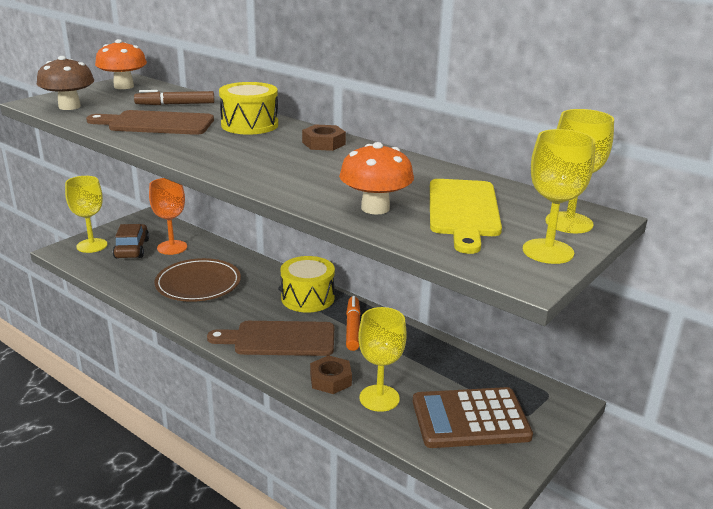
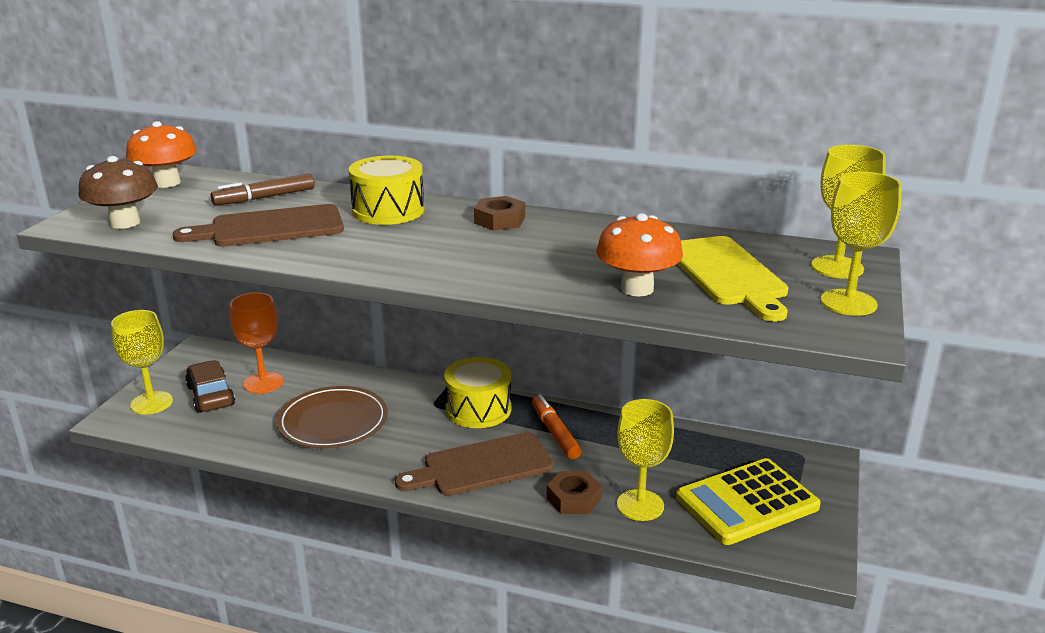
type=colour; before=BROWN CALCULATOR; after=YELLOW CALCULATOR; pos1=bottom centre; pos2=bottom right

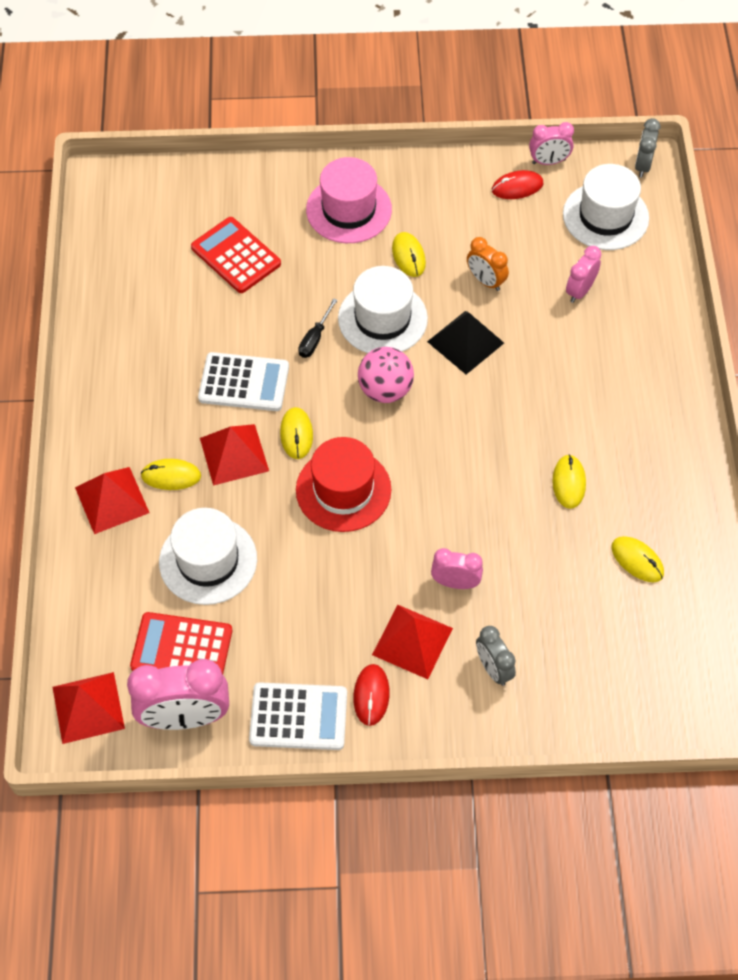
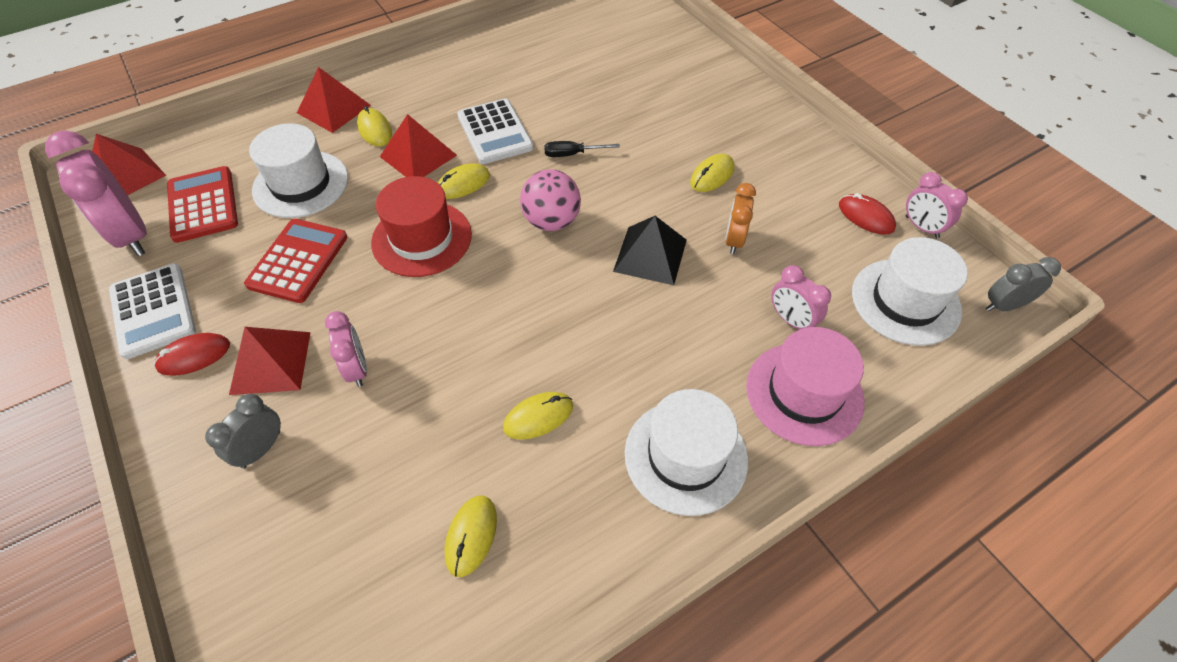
type=relocated; before=RED CALCULATOR (no. 2 from left); pos1=top left; pos2=middle left
type=relocated; before=PINK HAT; pos1=top centre; pos2=middle right
type=relocated; before=WHITE HAT (no. 2 from left); pos1=top centre; pos2=bottom centre
type=spun; before=PINK CLOCK (no. 4 from left in the first image); pos1=top right; pos2=middle right; turn=-135

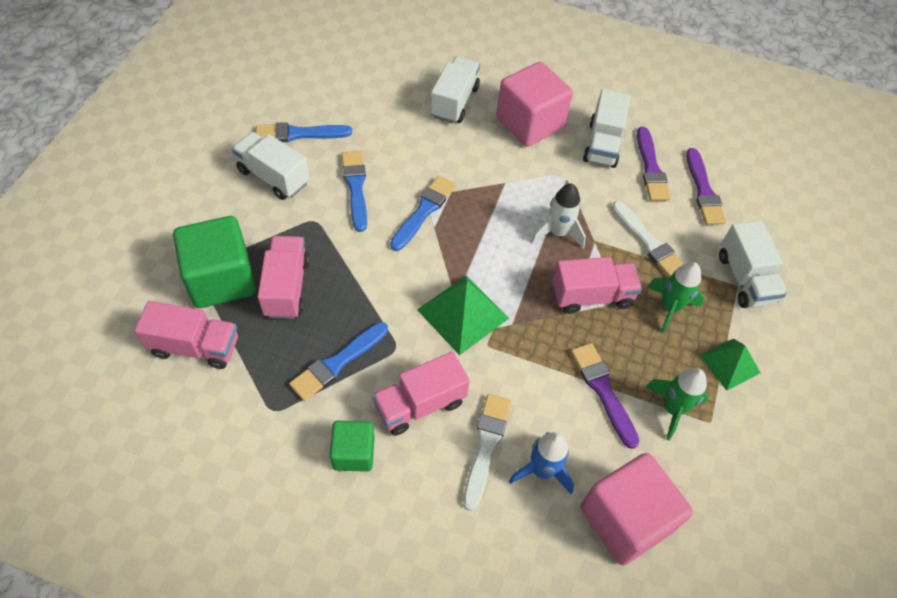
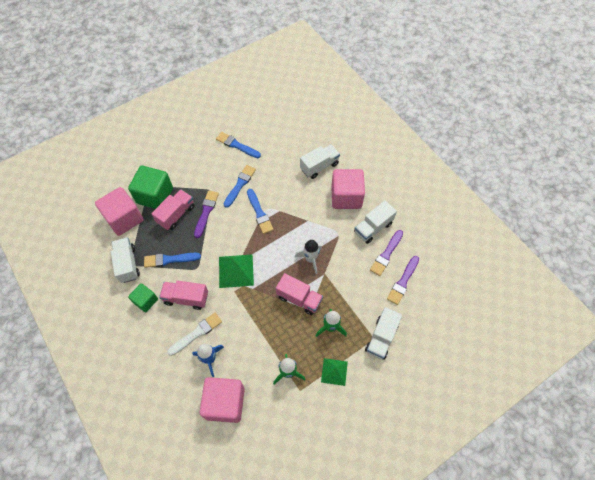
type=exchanged; before=PINK TRUCK (no. 1 from left); after=PINK CUBE (no. 1 from left); pos1=middle left; pos2=middle left
type=relocated; before=WHITE TRUCK (no. 1 from left); pos1=top left; pos2=middle left
type=spun; before=BLUE BRUSH (no. 4 from left); pos1=centre; pos2=centre; turn=90
type=relocated; before=PURPLE BRUSH (no. 1 from left); pos1=middle right; pos2=centre
type=missing; before=WHITE BRUSH (no. 2 from left); pos1=middle right

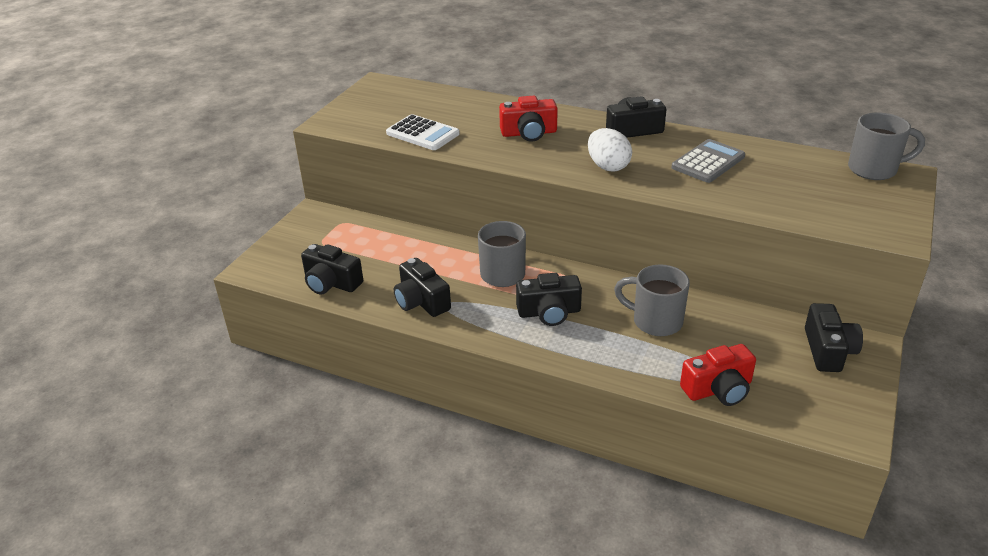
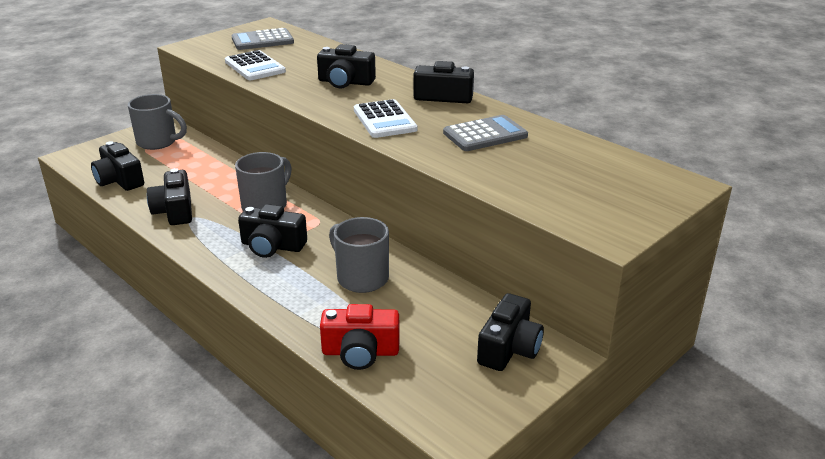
type=colour; before=RED CAMERA (no. 1 from left); after=BLACK CAMERA (no. 4 from left); pos1=top centre; pos2=top centre
type=exchanged; before=WHITE EGG; after=WHITE CALCULATOR (no. 2 from left); pos1=top centre; pos2=top centre
type=relocated; before=GREY MUG (no. 3 from left in the first image); after=GREY MUG (no. 1 from left); pos1=top right; pos2=top left
type=appeared; after=GREY CALCULATOR (no. 1 from left); pos2=top left

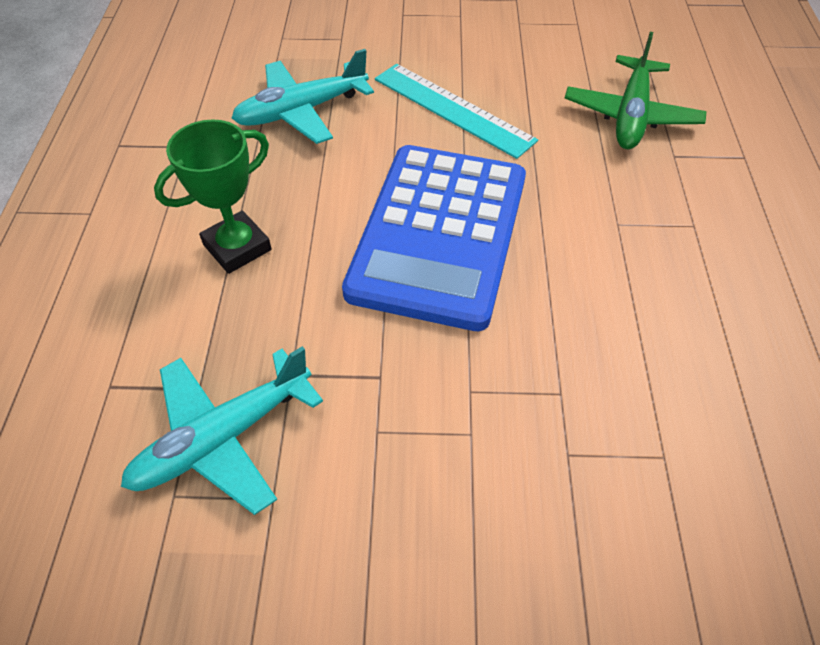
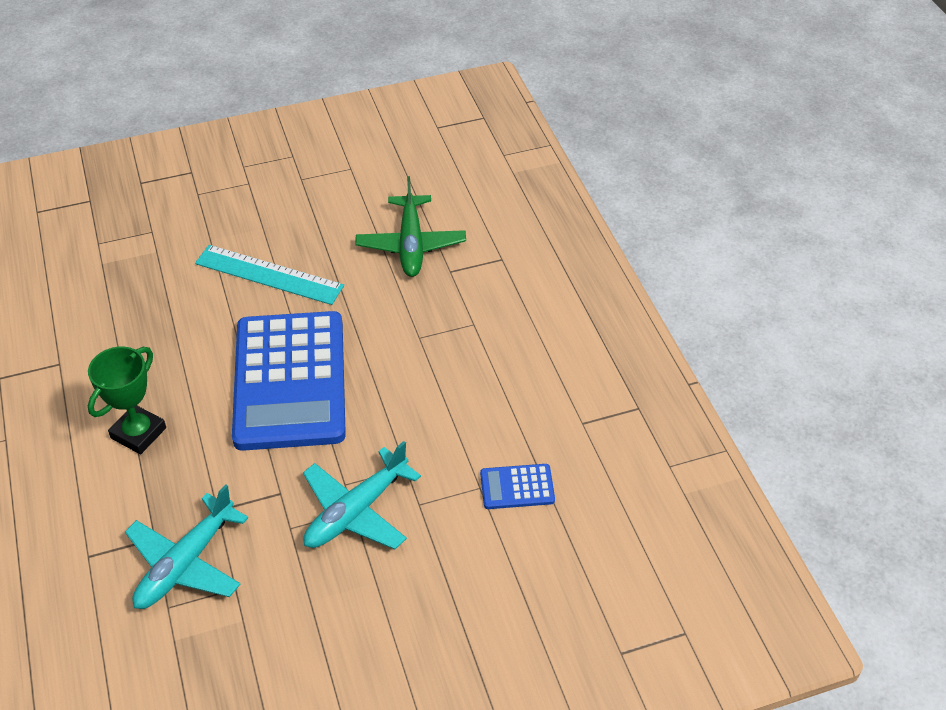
type=relocated; before=TURQUOISE PLANE (no. 2 from left); pos1=top centre; pos2=bottom centre
type=appeared; after=BLUE CALCULATOR (no. 2 from left); pos2=bottom centre

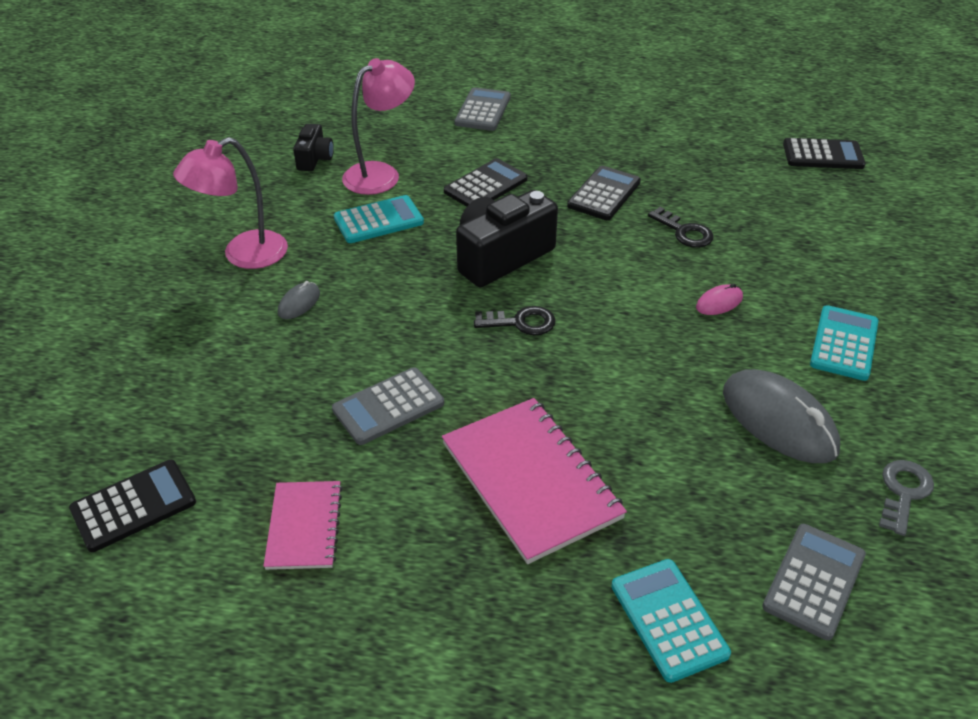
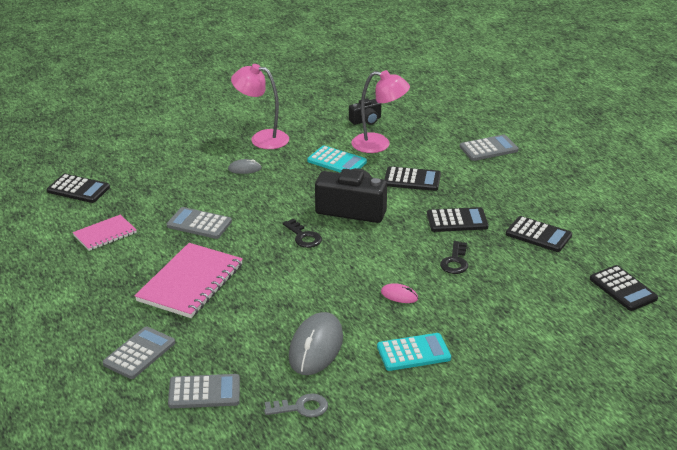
type=colour; before=TURQUOISE CALCULATOR (no. 2 from left); after=GREY CALCULATOR (no. 1 from left); pos1=bottom right; pos2=bottom left
type=appeared; after=BLACK CALCULATOR (no. 4 from left); pos2=middle right

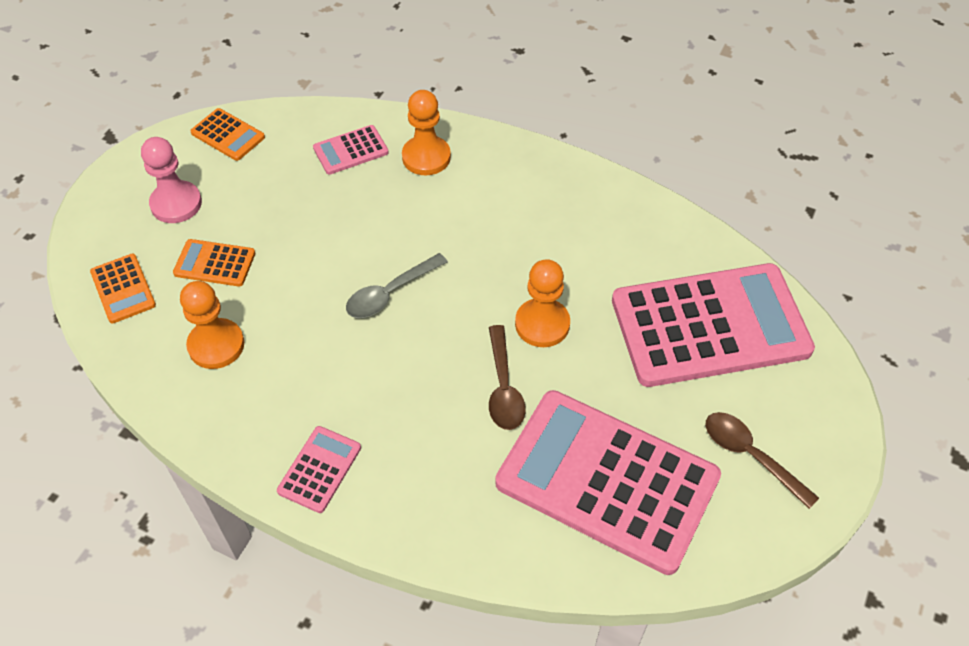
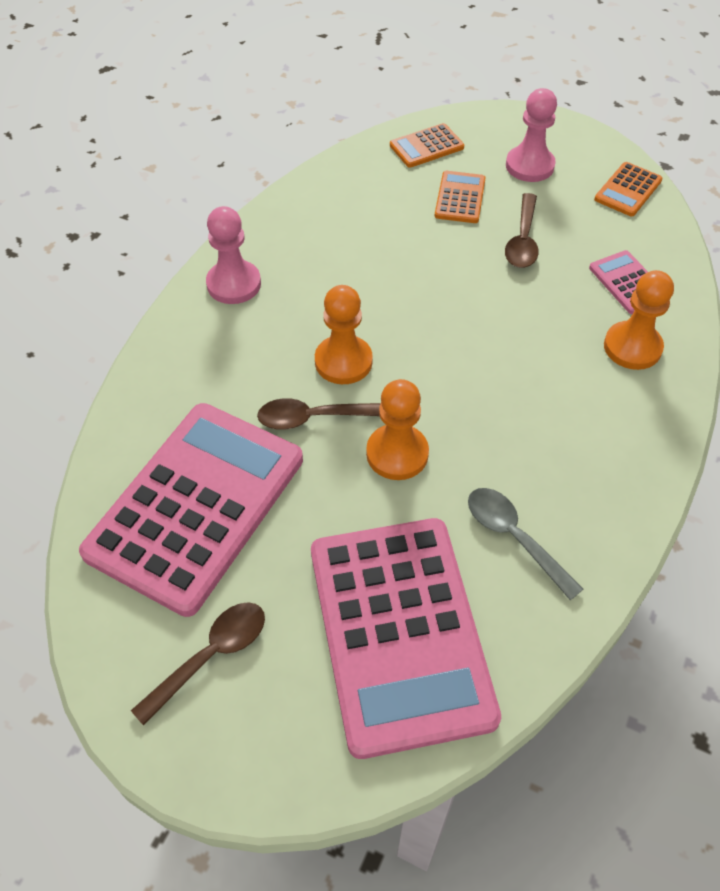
type=relocated; before=ORANGE PAWN (no. 1 from left); pos1=middle left; pos2=centre
type=exchanged; before=PINK CALCULATOR (no. 1 from left); after=PINK PAWN (no. 1 from left); pos1=bottom left; pos2=top left
type=relocated; before=GREY SPOON; pos1=centre; pos2=middle right
type=appeared; after=BROWN SPOON (no. 3 from left); pos2=top right

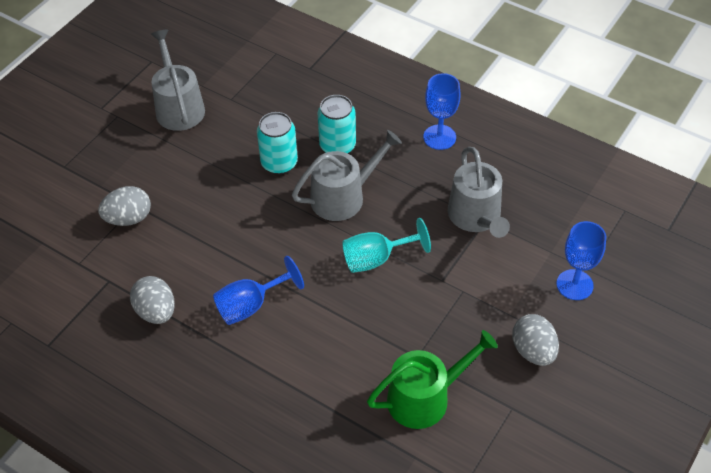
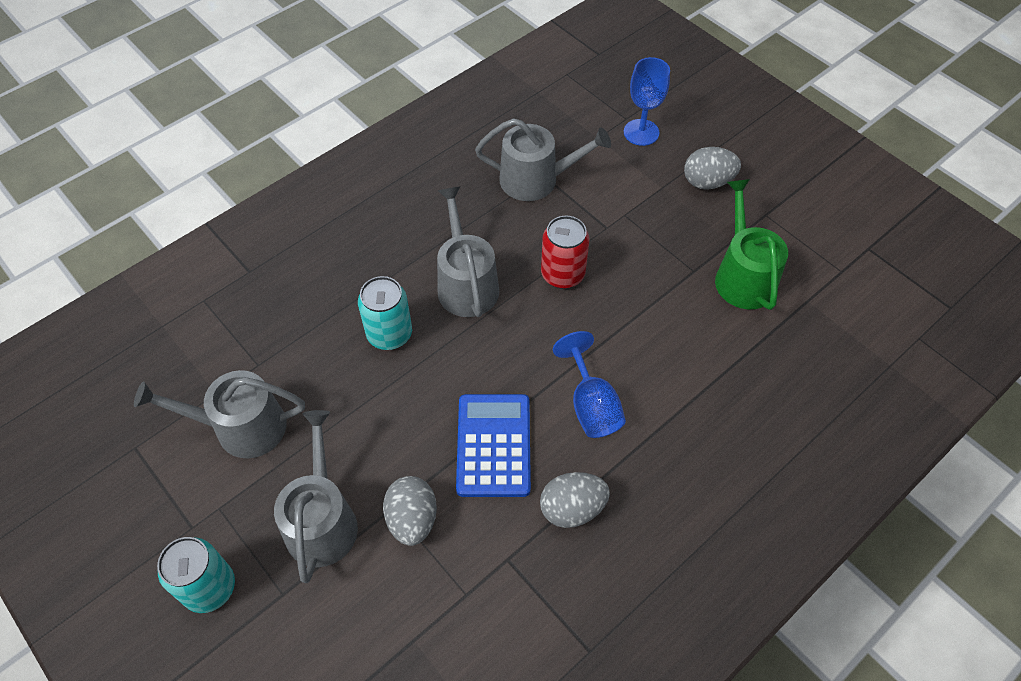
type=relocated; before=TURQUOISE CAN (no. 2 from left in the first image); after=TURQUOISE CAN (no. 1 from left); pos1=top centre; pos2=bottom left
type=exchanged; before=TURQUOISE GOBLET; after=RED CAN; pos1=centre; pos2=centre
type=missing; before=BLUE GOBLET (no. 2 from left); pos1=top centre
type=appeared; after=GREY WATERING CAN (no. 2 from left); pos2=bottom left
type=appeared; after=BLUE CALCULATOR; pos2=centre

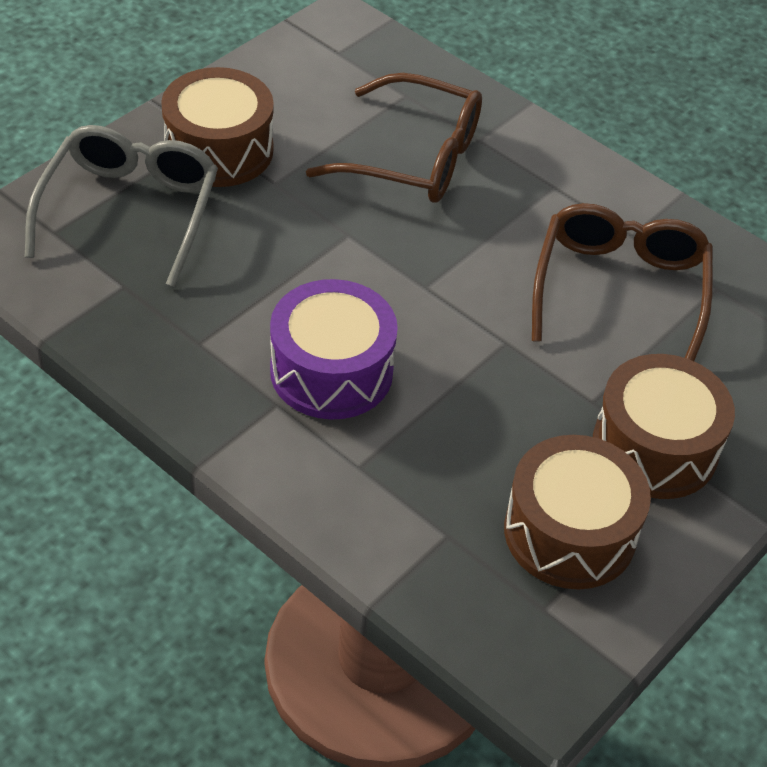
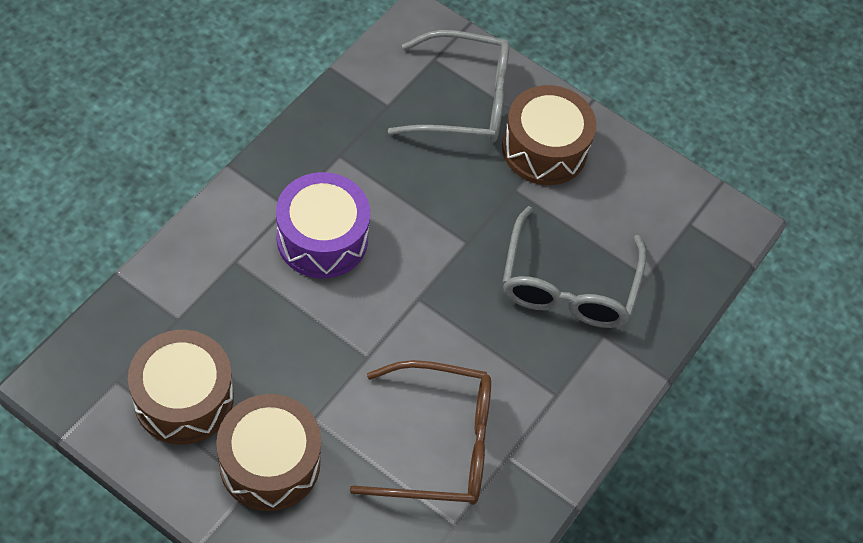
type=colour; before=BROWN GLASSES (no. 1 from left); after=GREY GLASSES (no. 2 from left); pos1=top centre; pos2=centre

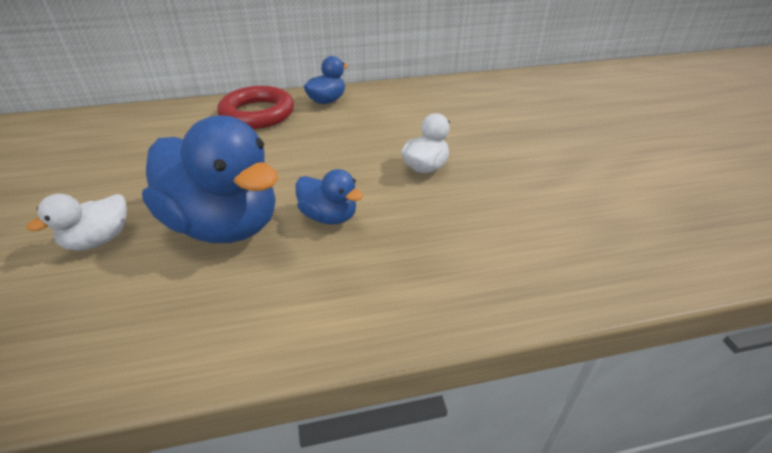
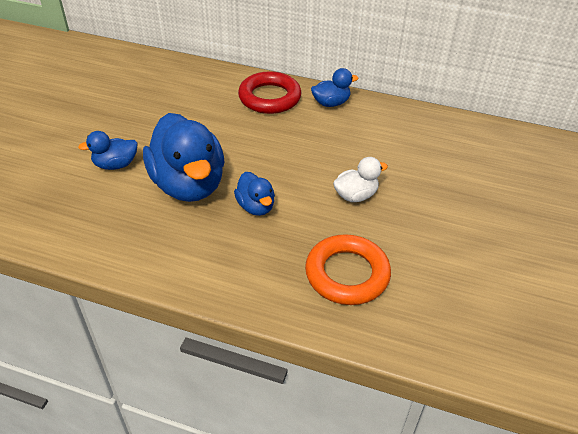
type=colour; before=WHITE DUCK (no. 1 from left); after=BLUE DUCK (no. 1 from left); pos1=middle left; pos2=middle left
type=appeared; after=ORANGE RING; pos2=centre

